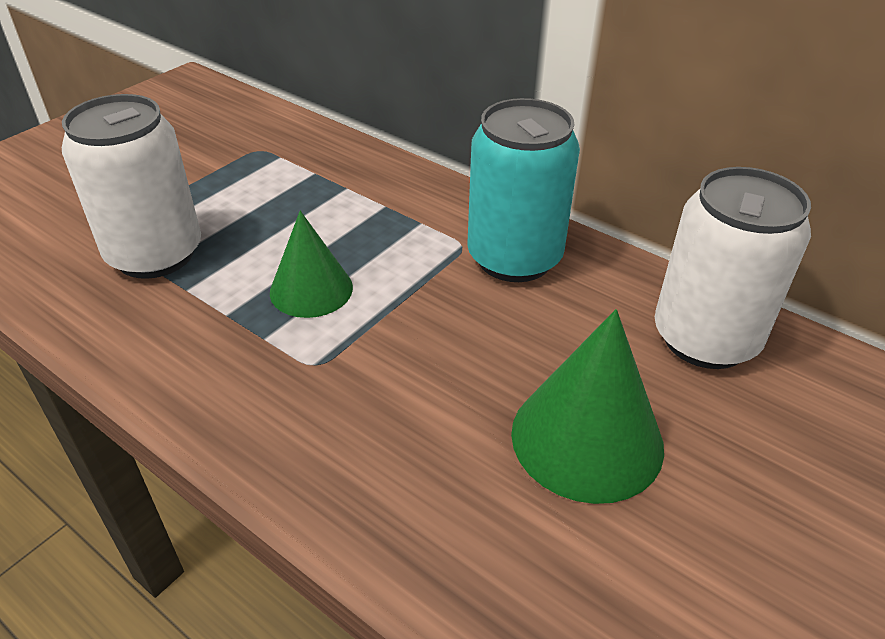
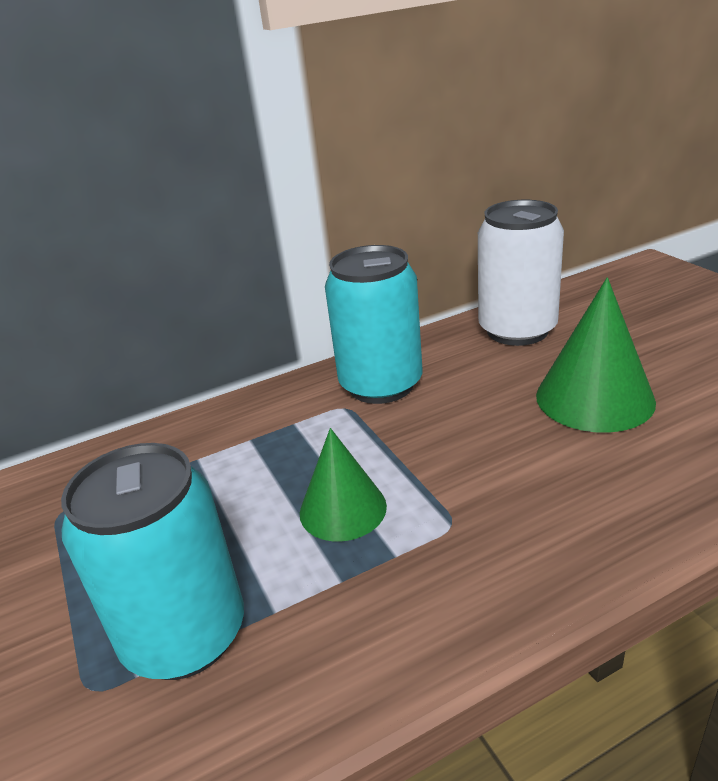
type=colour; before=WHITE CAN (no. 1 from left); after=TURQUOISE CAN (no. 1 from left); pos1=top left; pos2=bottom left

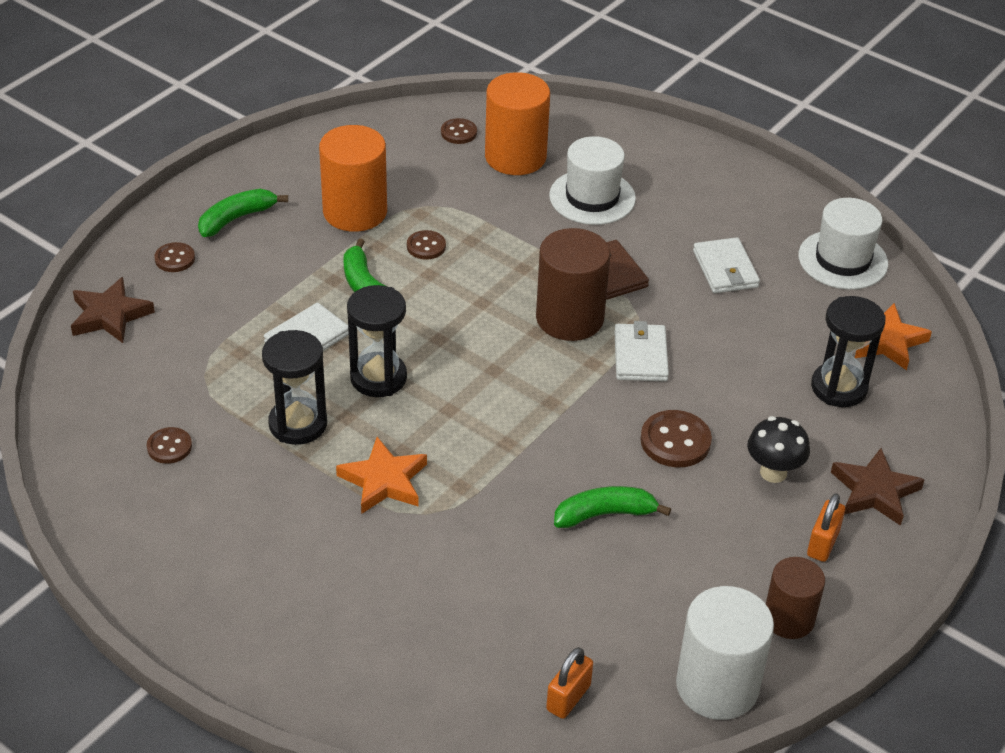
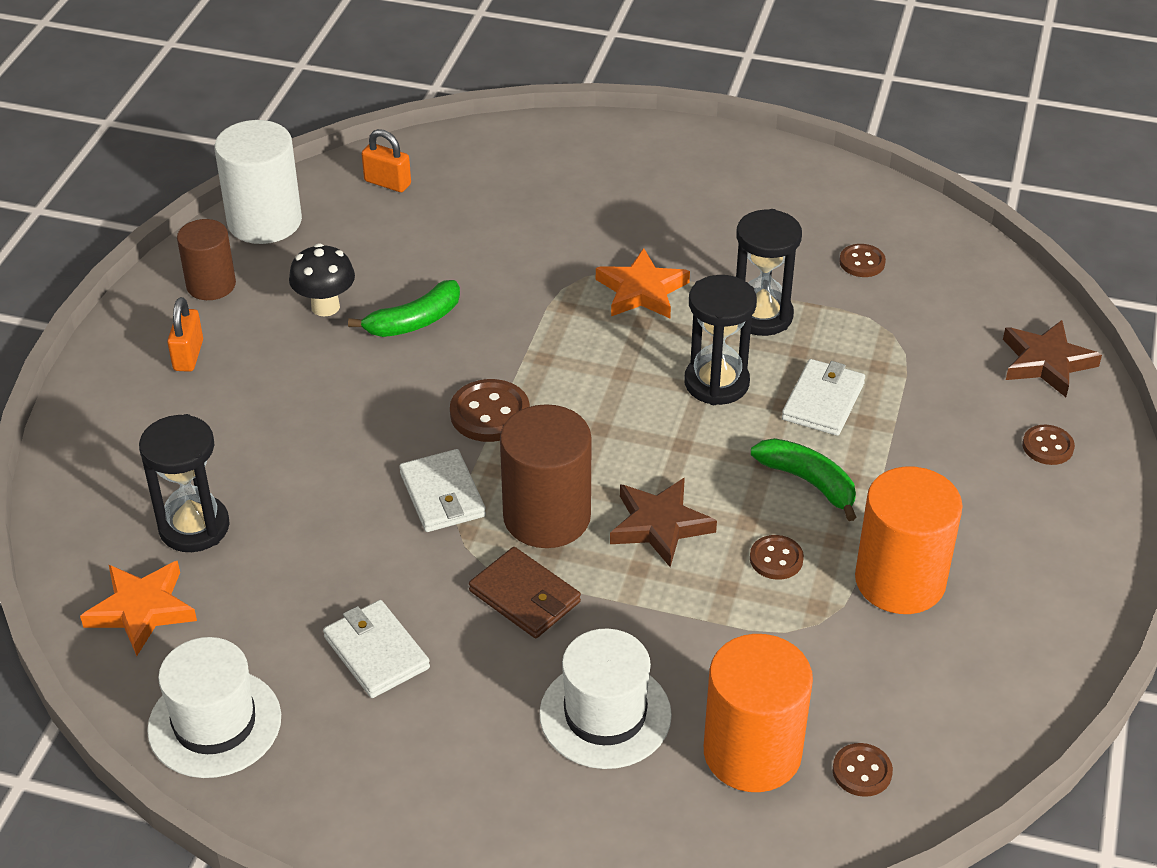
type=missing; before=GREEN BANANA (no. 1 from left); pos1=top left
type=spun; before=ORANGE PADLOCK (no. 1 from left in the first image); pos1=bottom centre; pos2=top centre; turn=-75
type=relocated; before=BROWN BUTTON (no. 5 from left in the first image); after=BROWN BUTTON (no. 1 from left); pos1=middle right; pos2=centre
type=relocated; before=BLACK MUSHROOM; pos1=middle right; pos2=top left
type=relocated; before=BROWN STAR (no. 2 from left in the first image); after=BROWN STAR (no. 1 from left); pos1=middle right; pos2=centre

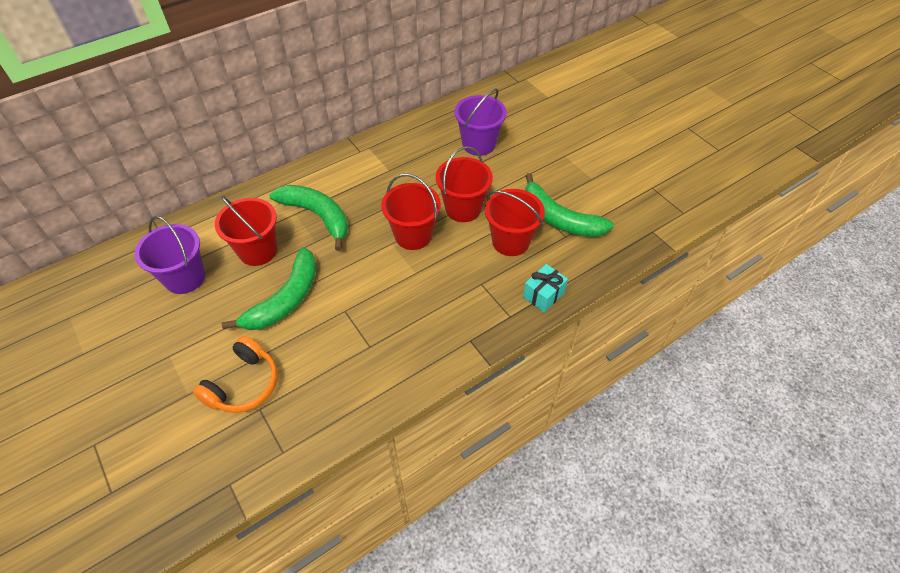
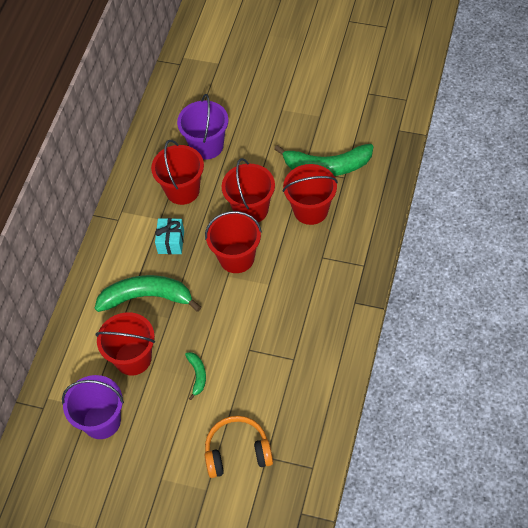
type=spun; before=ORANGE HEADPHONES; pos1=middle left; pos2=bottom centre; turn=-90
type=size; before=GREEN BANANA (no. 1 from left in the first image); pos1=middle left; pos2=bottom centre; scale=0.47
type=relocated; before=TURQUOISE GIFT; pos1=centre; pos2=middle left
type=appeared; after=RED BUCKET (no. 2 from left); pos2=top centre

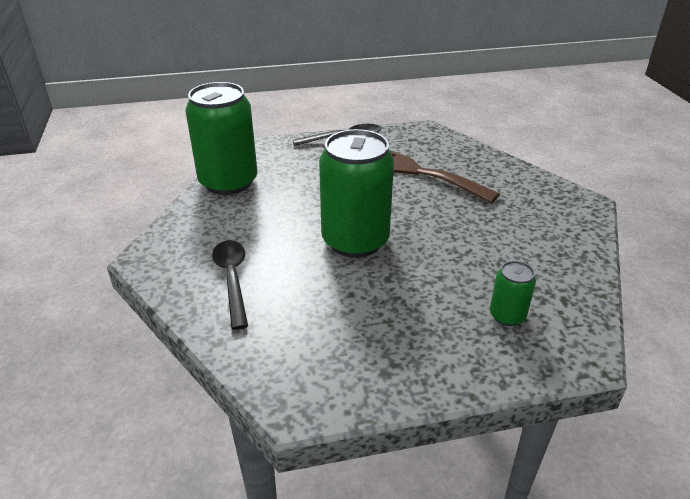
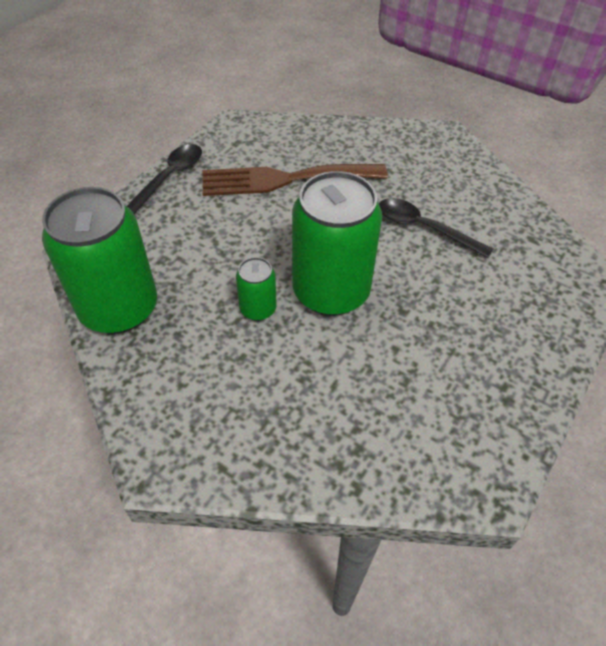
type=relocated; before=BLACK SPOON (no. 1 from left in the first image); after=BLACK SPOON (no. 2 from left); pos1=centre; pos2=middle right
type=relocated; before=GREEN CAN (no. 3 from left in the first image); after=GREEN CAN (no. 2 from left); pos1=middle right; pos2=centre

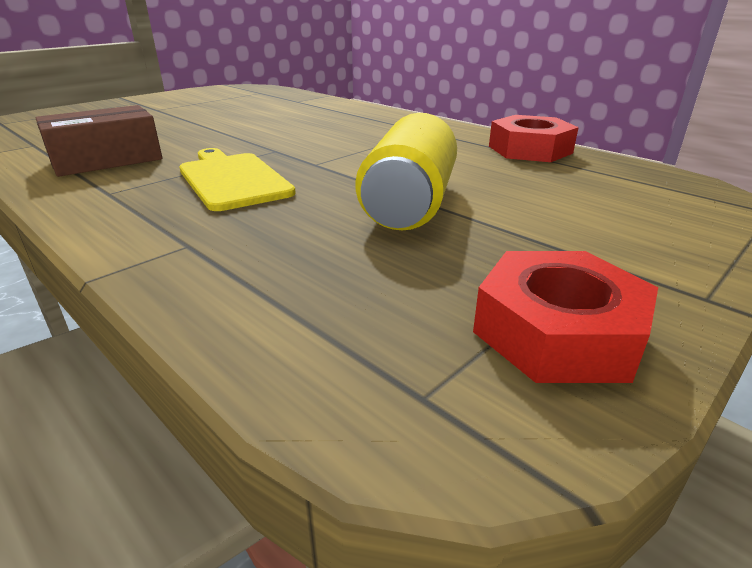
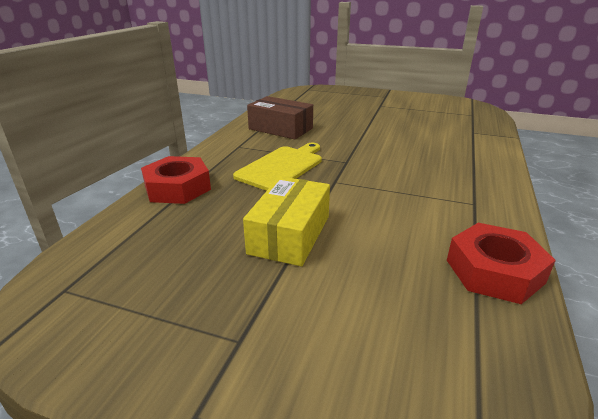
type=exchanged; before=YELLOW CAN; after=YELLOW BOX; pos1=top centre; pos2=centre
type=relocated; before=RED NUT (no. 2 from left in the first image); after=RED NUT (no. 1 from left); pos1=middle right; pos2=middle left

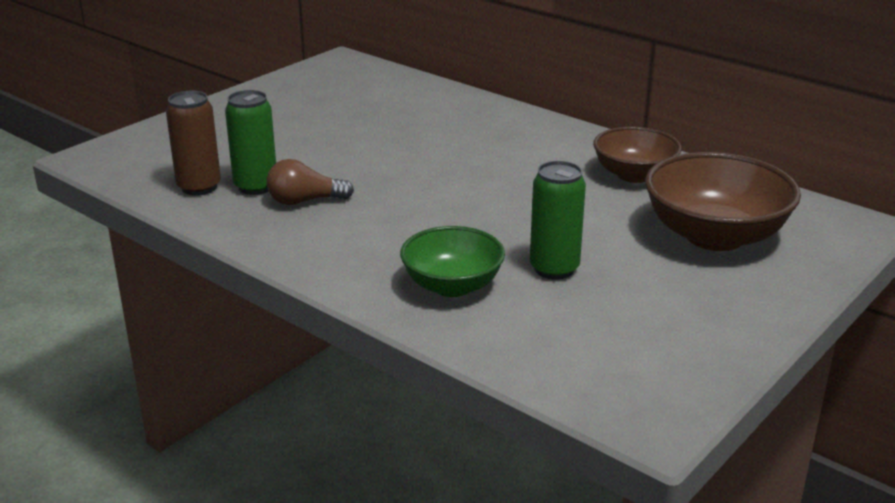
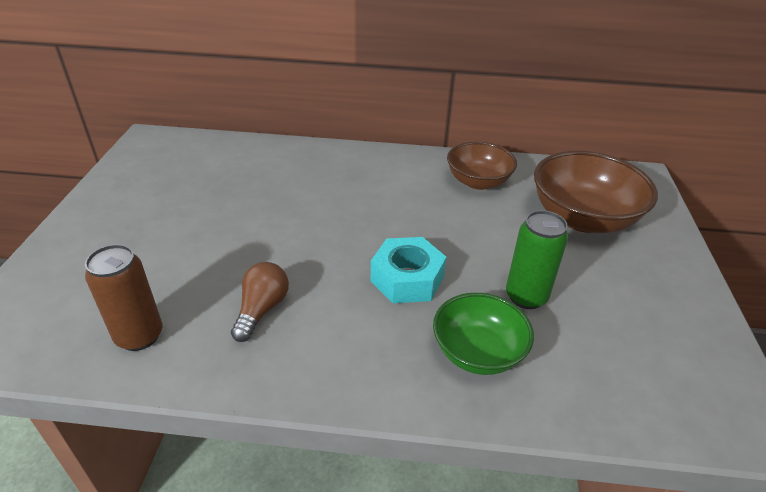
type=missing; before=GREEN CAN (no. 1 from left); pos1=top left
type=spun; before=BROWN LIGHT BULB; pos1=centre; pos2=centre; turn=150
type=appeared; after=TURQUOISE NUT; pos2=centre

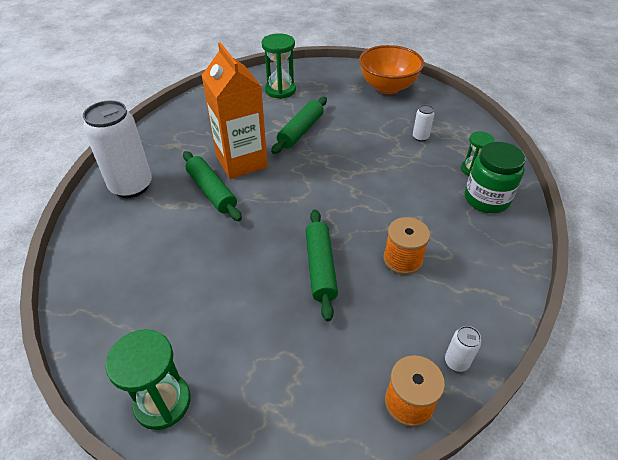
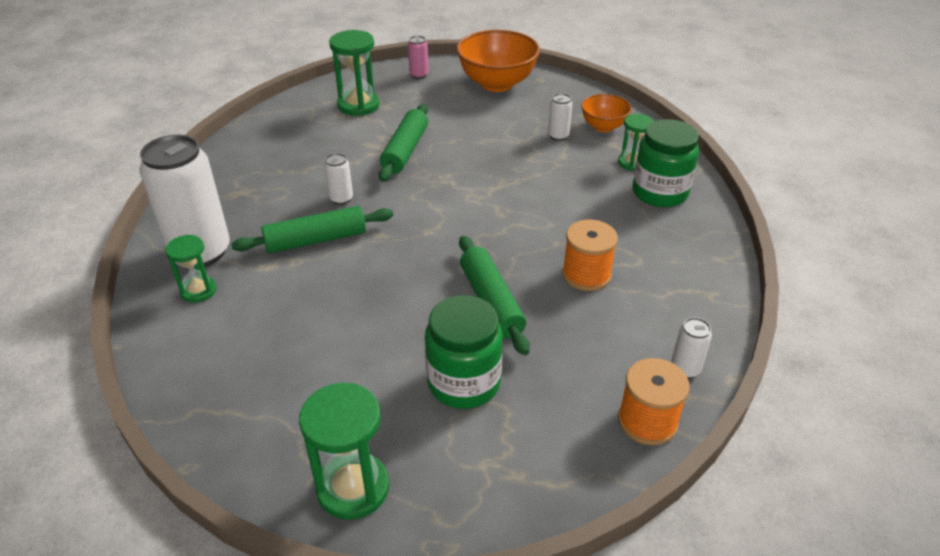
type=spun; before=GREEN ROLLING PIN (no. 1 from left); pos1=centre; pos2=middle left; turn=-60
type=exchanged; before=ORANGE CARTON; after=WHITE CAN (no. 2 from left); pos1=top centre; pos2=top centre
type=appeared; after=GREEN HOURGLASS (no. 1 from left); pos2=middle left
type=appeared; after=PINK CAN; pos2=top centre
type=appeared; after=GREEN JAR (no. 1 from left); pos2=centre
type=appeared; after=ORANGE BOWL (no. 2 from left); pos2=top centre

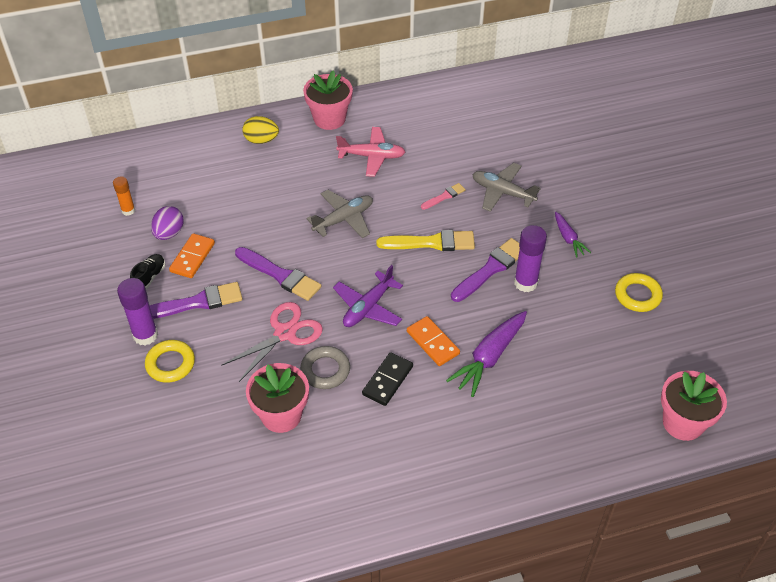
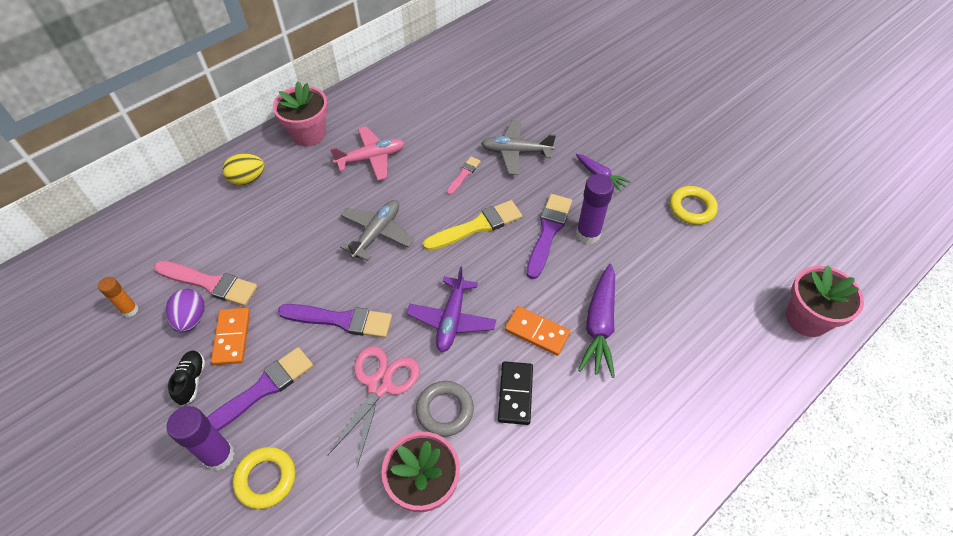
type=appeared; after=PINK BRUSH (no. 1 from left); pos2=middle left

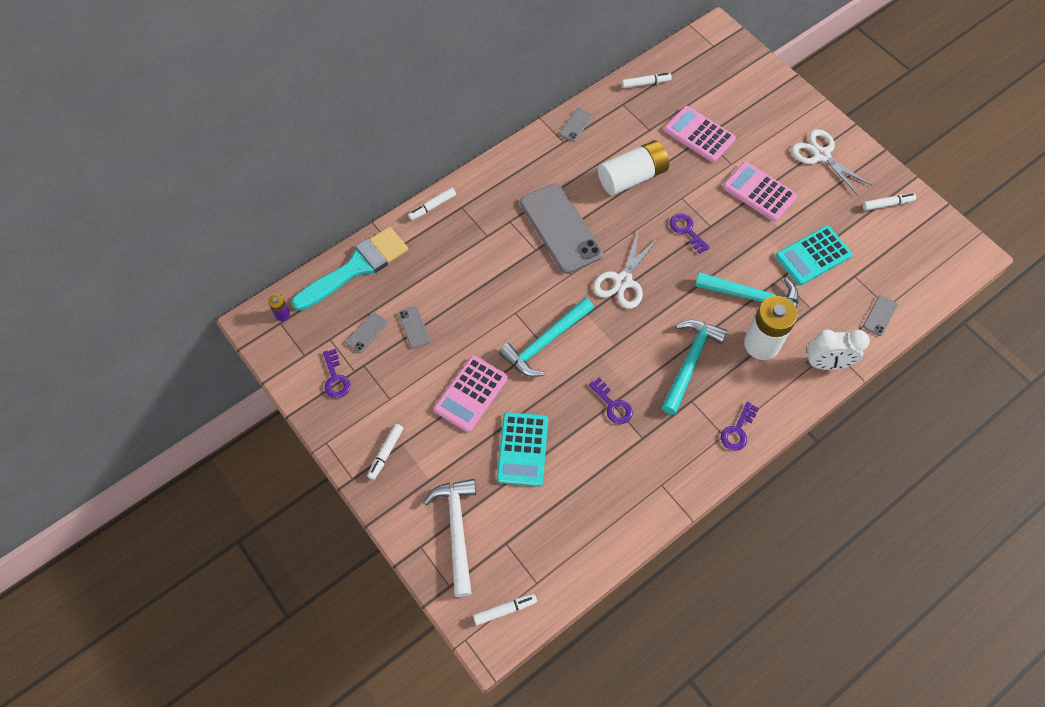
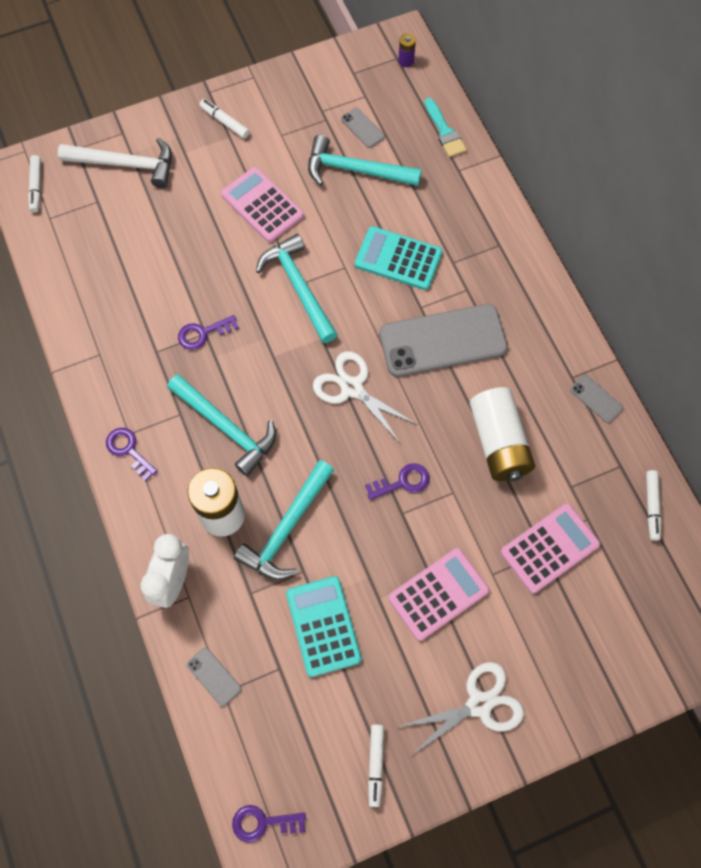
type=size; before=TURQUOISE BRUSH; pos1=centre; pos2=top centre; scale=0.52
type=relocated; before=PURPLE KEY (no. 1 from left in the first image); after=PURPLE KEY (no. 3 from left); pos1=middle left; pos2=bottom centre
type=exchanged; before=GREY PHONE (no. 2 from left); after=TURQUOISE HAMMER (no. 4 from left); pos1=centre; pos2=top centre
type=missing; before=WHITE MARKER (no. 2 from left); pos1=top centre
type=relocated; before=TURQUOISE CALCULATOR (no. 1 from left in the first image); after=TURQUOISE CALCULATOR (no. 2 from left); pos1=centre; pos2=top centre

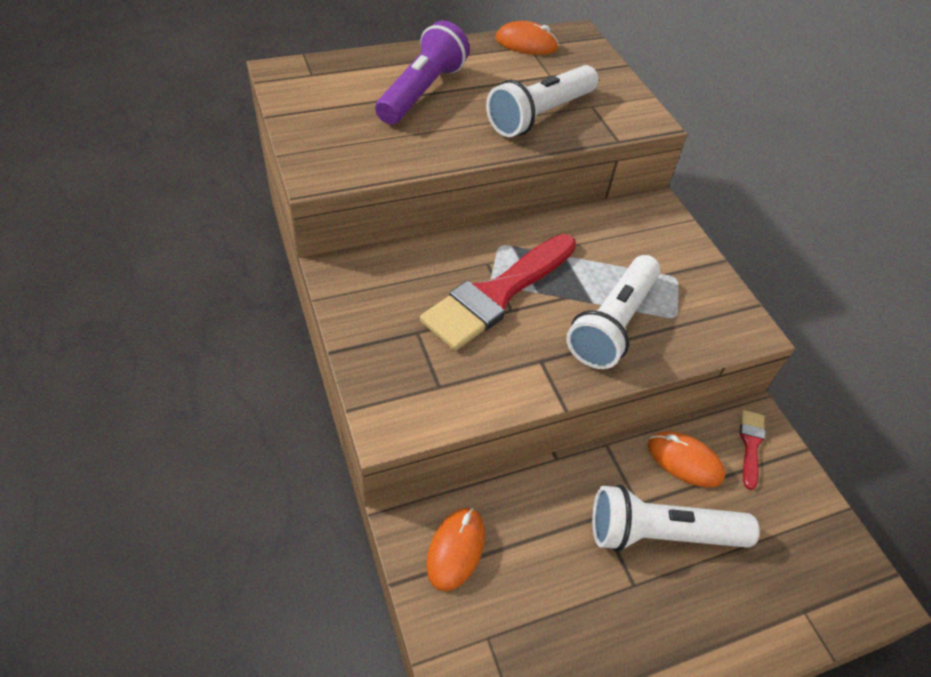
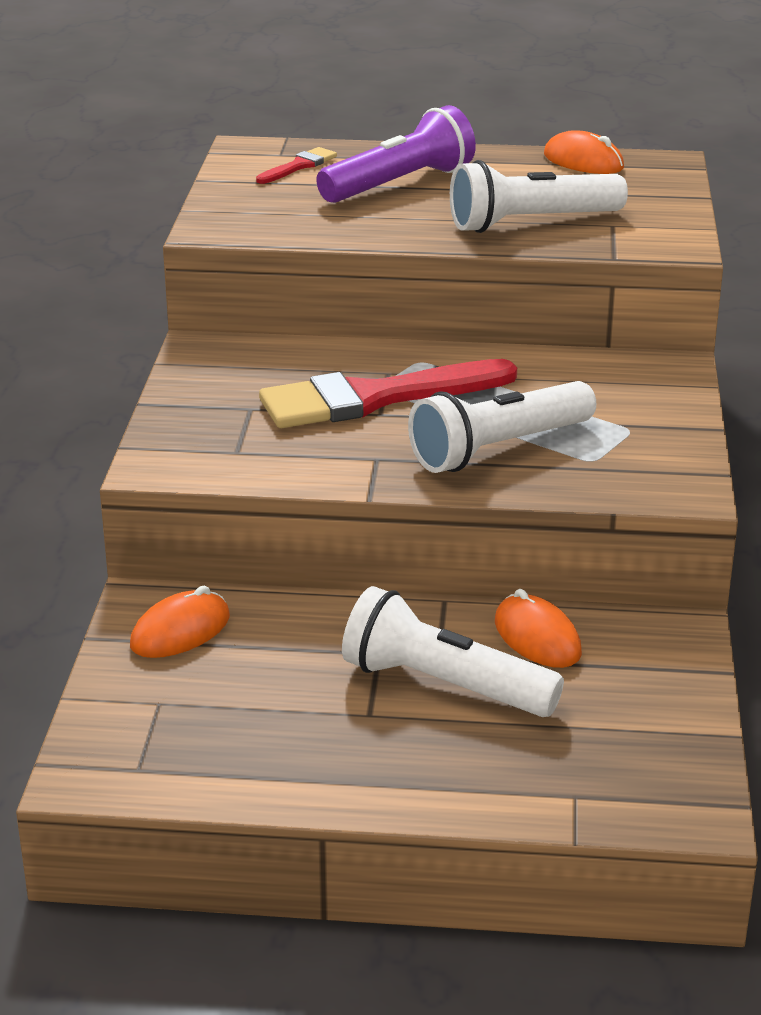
type=relocated; before=RED BRUSH (no. 2 from left in the first image); after=RED BRUSH (no. 1 from left); pos1=middle right; pos2=top centre

